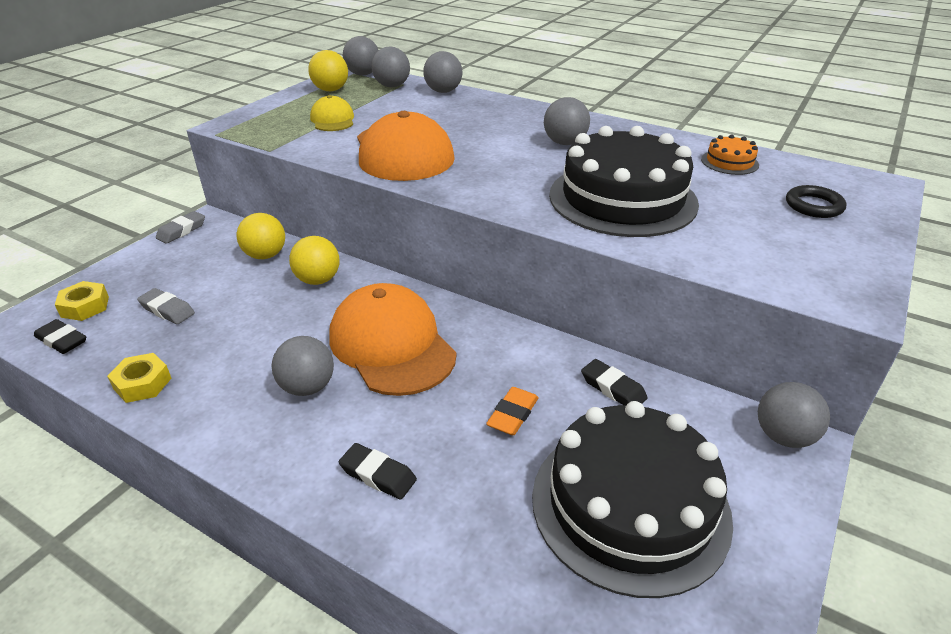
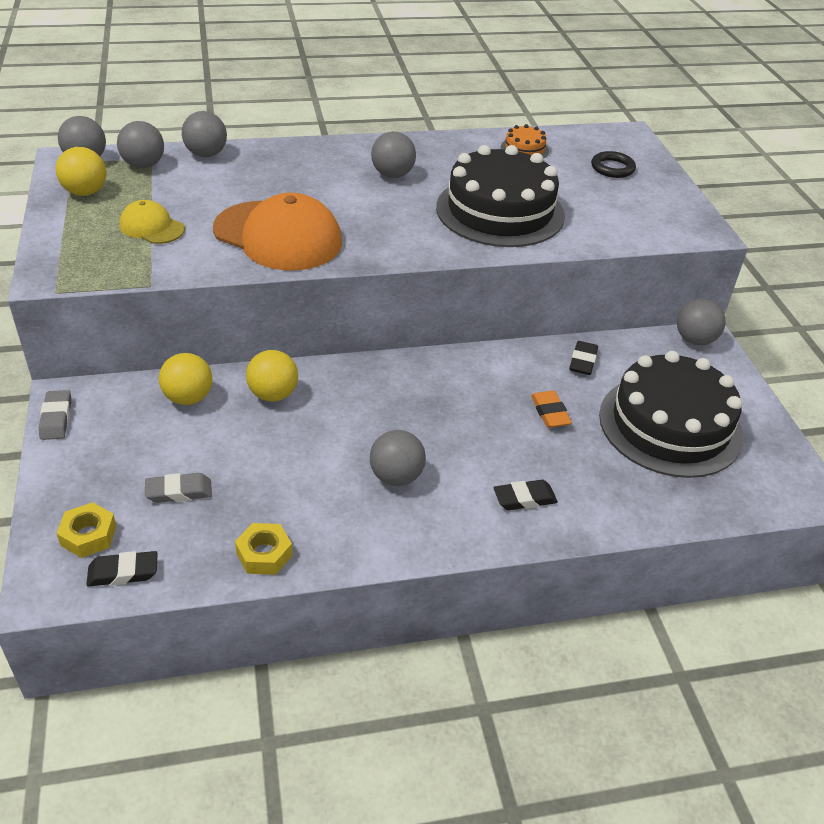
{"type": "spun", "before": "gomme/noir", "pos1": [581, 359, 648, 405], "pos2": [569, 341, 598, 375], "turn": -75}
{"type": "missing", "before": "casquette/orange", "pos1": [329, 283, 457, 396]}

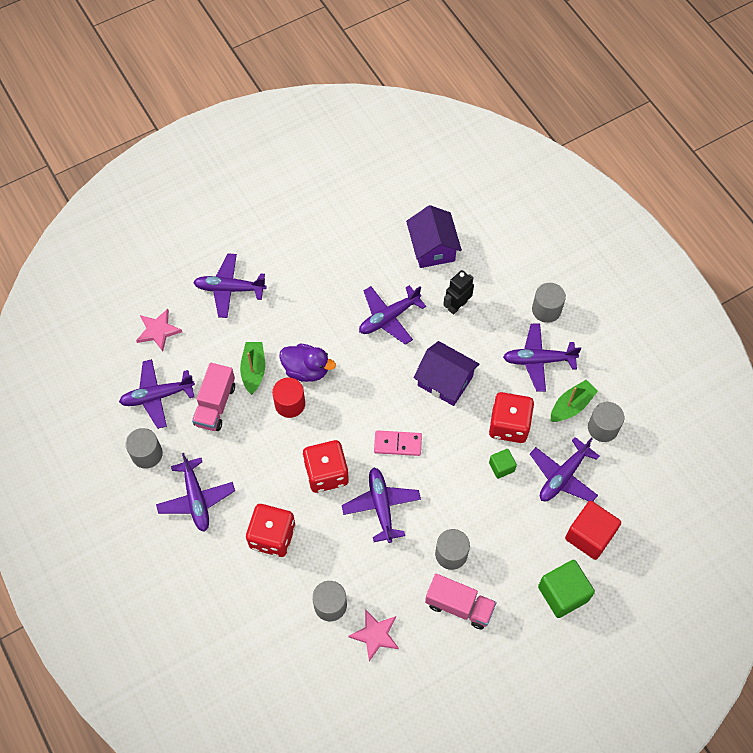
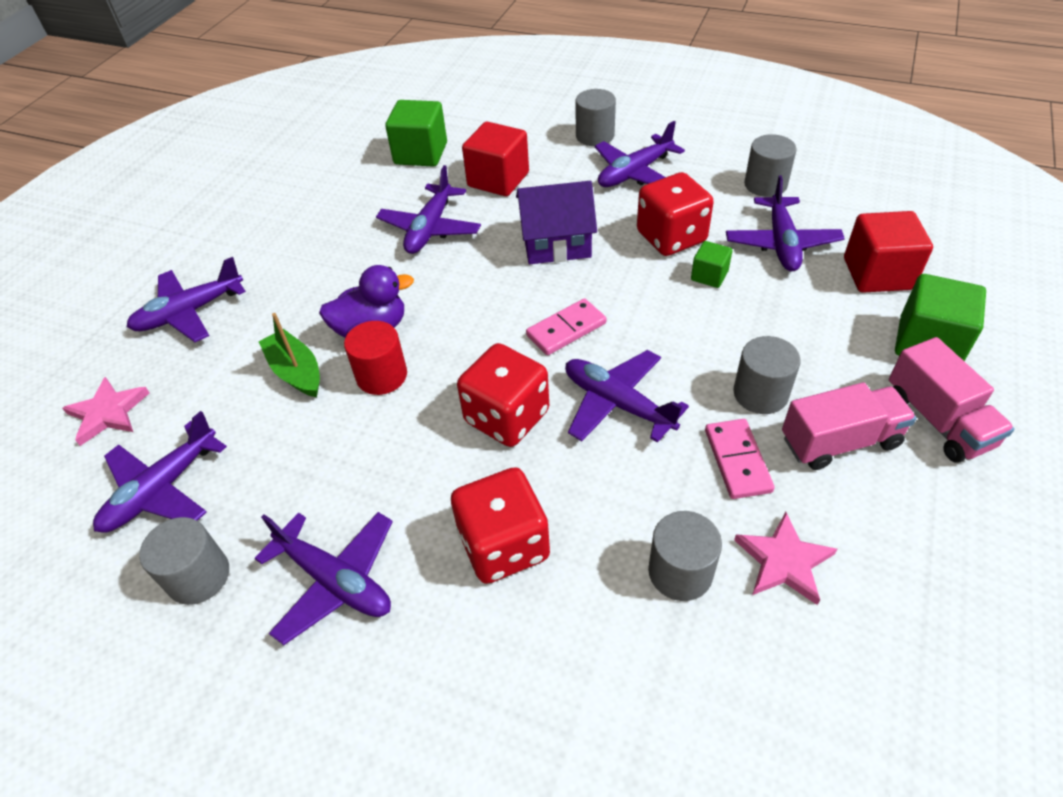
{"type": "exchanged", "before": "maison/violet", "after": "cube/vert", "pos1": [406, 205, 462, 268], "pos2": [385, 100, 447, 167]}
{"type": "exchanged", "before": "robot/noir", "after": "cube/rouge", "pos1": [443, 270, 474, 315], "pos2": [462, 122, 529, 196]}
{"type": "appeared", "after": "domino/rose", "pos2": [705, 419, 775, 499]}
{"type": "relocated", "before": "camion/rose", "pos1": [192, 363, 235, 431], "pos2": [889, 337, 1015, 463]}
{"type": "missing", "before": "bateau/vert", "pos1": [551, 380, 598, 422]}

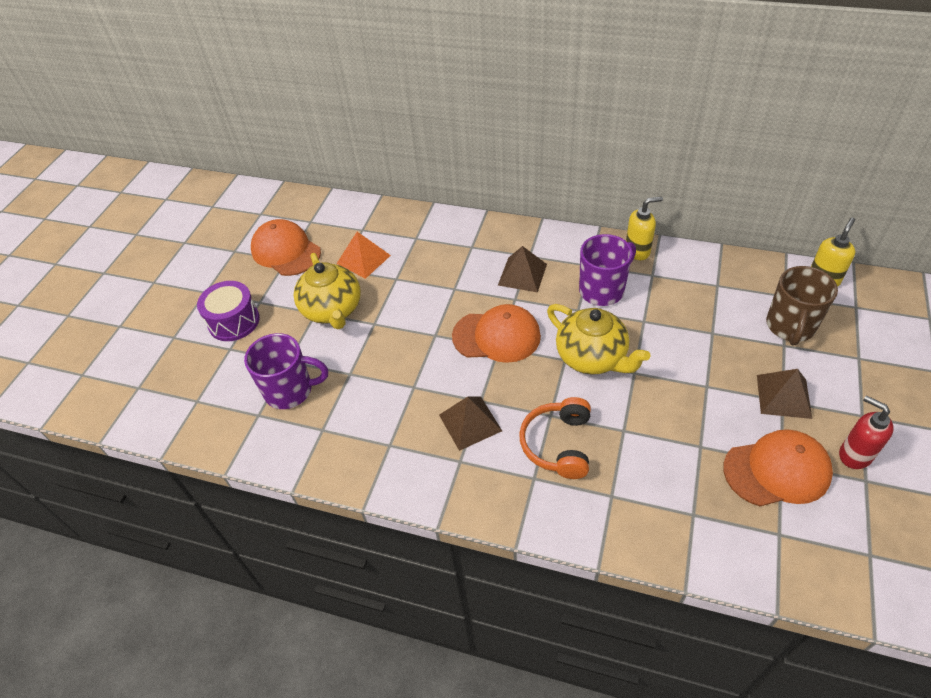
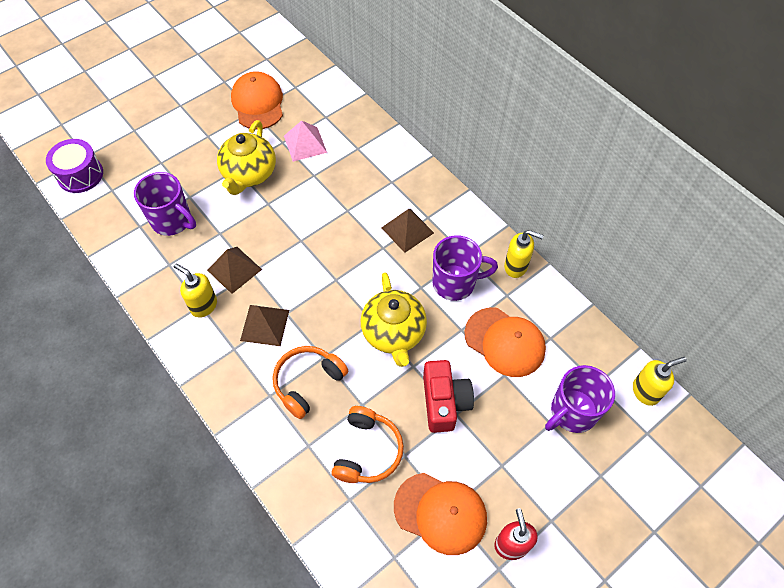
{"type": "relocated", "before": "tambour/violet", "pos1": [197, 281, 260, 341], "pos2": [46, 139, 103, 193]}
{"type": "appeared", "after": "distributeur de savon/jaune", "pos2": [174, 263, 217, 318]}
{"type": "relocated", "before": "pyramide/marron", "pos1": [757, 369, 812, 419], "pos2": [207, 247, 262, 294]}
{"type": "colour", "before": "pyramide/orange", "after": "pyramide/rose", "pos1": [337, 232, 391, 279], "pos2": [284, 120, 327, 162]}
{"type": "appeared", "after": "casque audio/orange", "pos2": [331, 406, 404, 483]}
{"type": "appeared", "after": "appareil photo/rouge", "pos2": [423, 360, 474, 433]}
{"type": "relocated", "before": "casquette/orange", "pos1": [452, 304, 541, 363], "pos2": [464, 307, 546, 377]}
{"type": "colour", "before": "tasse/marron", "after": "tasse/violet", "pos1": [766, 266, 838, 346], "pos2": [545, 365, 615, 433]}

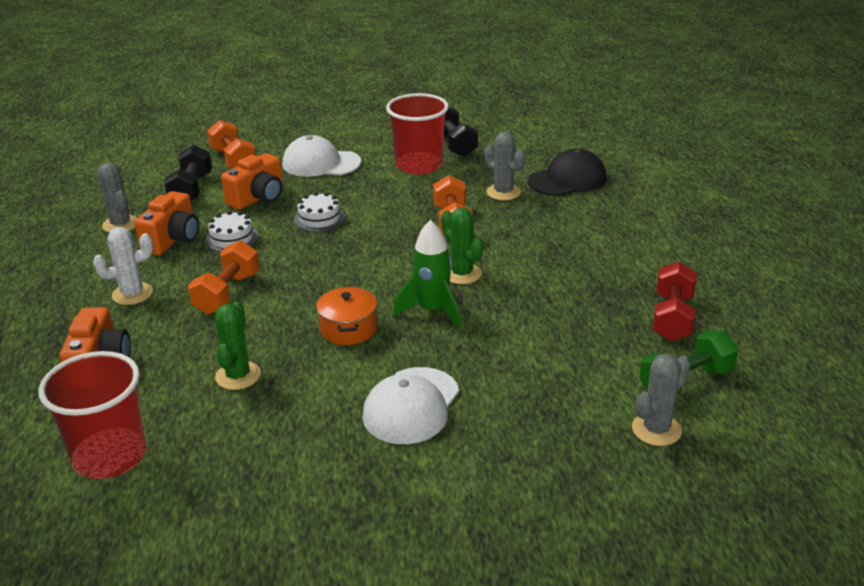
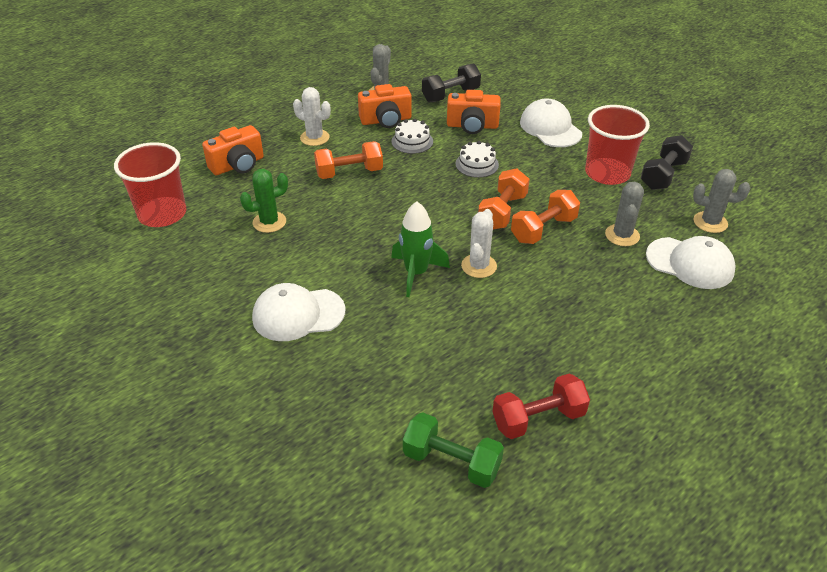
{"type": "colour", "before": "cactus/vert", "after": "cactus/blanc", "pos1": [441, 207, 483, 284], "pos2": [461, 209, 497, 278]}
{"type": "relocated", "before": "haltère/orange", "pos1": [207, 120, 256, 169], "pos2": [478, 168, 530, 230]}
{"type": "colour", "before": "casquette/noir", "after": "casquette/blanc", "pos1": [528, 148, 607, 196], "pos2": [646, 236, 736, 289]}
{"type": "relocated", "before": "cactus/gris", "pos1": [632, 353, 691, 446], "pos2": [693, 169, 750, 233]}
{"type": "missing", "before": "marmite/orange", "pos1": [316, 287, 377, 345]}

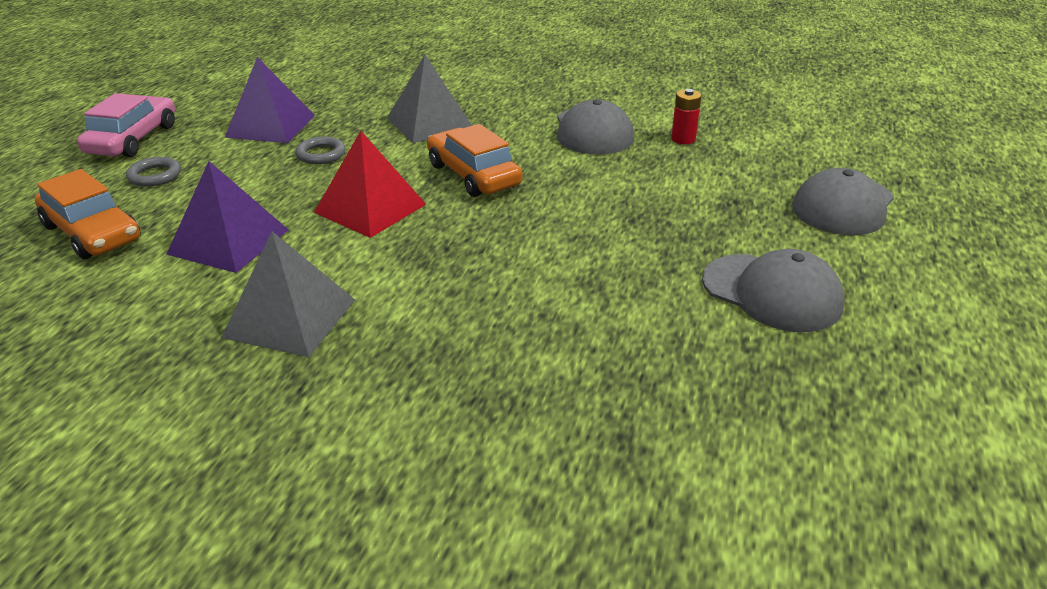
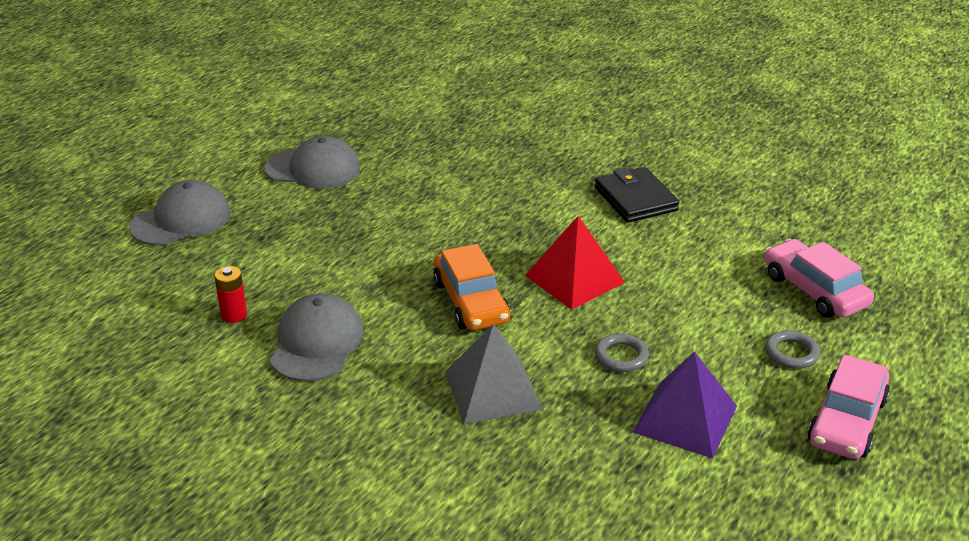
{"type": "spun", "before": "casquette/gris", "pos1": [702, 249, 844, 332], "pos2": [264, 136, 360, 189], "turn": 135}
{"type": "exchanged", "before": "pyramide/gris", "after": "portefeuille/noir", "pos1": [221, 231, 355, 357], "pos2": [595, 167, 679, 223]}
{"type": "colour", "before": "voiture/orange", "after": "voiture/rose", "pos1": [35, 169, 141, 259], "pos2": [764, 239, 874, 318]}
{"type": "missing", "before": "pyramide/violet", "pos1": [166, 161, 288, 273]}

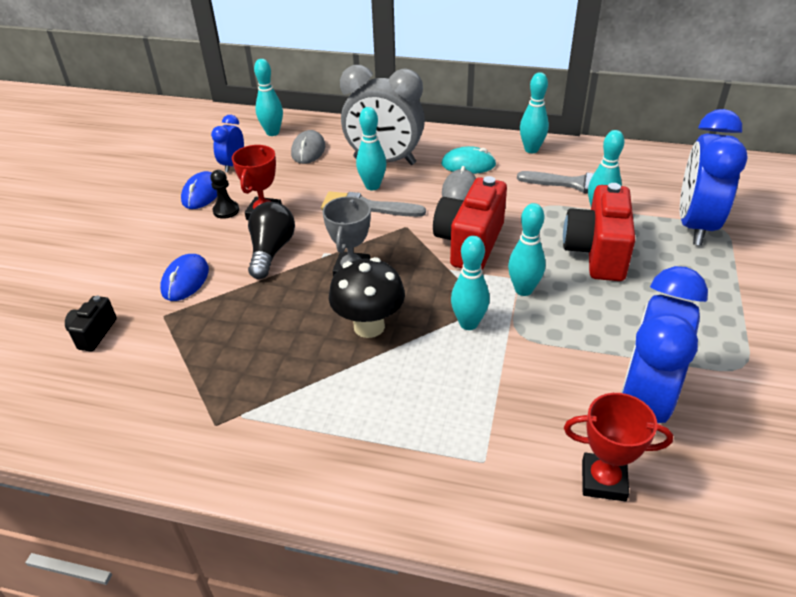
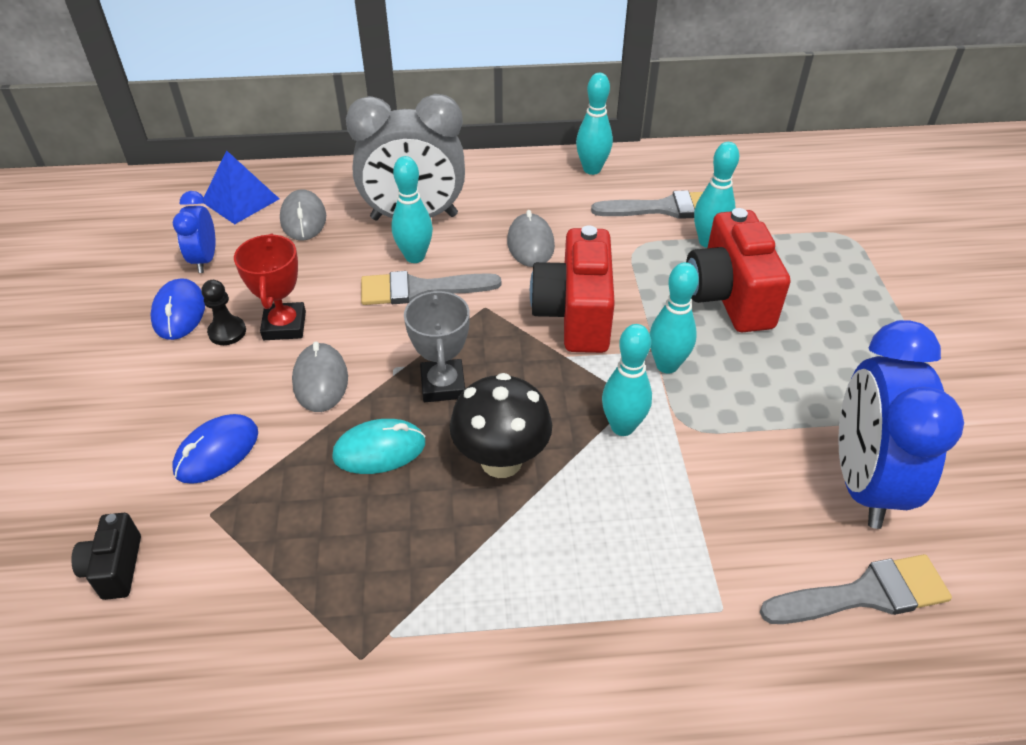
{"type": "spun", "before": "souris/bleu", "pos1": [160, 254, 209, 301], "pos2": [172, 414, 258, 484], "turn": 45}
{"type": "exchanged", "before": "quille/turquoise", "after": "pyramide/bleu", "pos1": [254, 59, 283, 136], "pos2": [204, 150, 279, 224]}
{"type": "exchanged", "before": "ampoule/noir", "after": "souris/gris", "pos1": [248, 202, 295, 279], "pos2": [292, 342, 348, 412]}
{"type": "relocated", "before": "souris/turquoise", "pos1": [441, 146, 496, 174], "pos2": [332, 419, 426, 474]}
{"type": "exchanged", "before": "trophée/rouge", "after": "pinceau/gris", "pos1": [564, 393, 673, 501], "pos2": [760, 554, 952, 624]}
{"type": "missing", "before": "réveil/bleu", "pos1": [680, 109, 748, 245]}

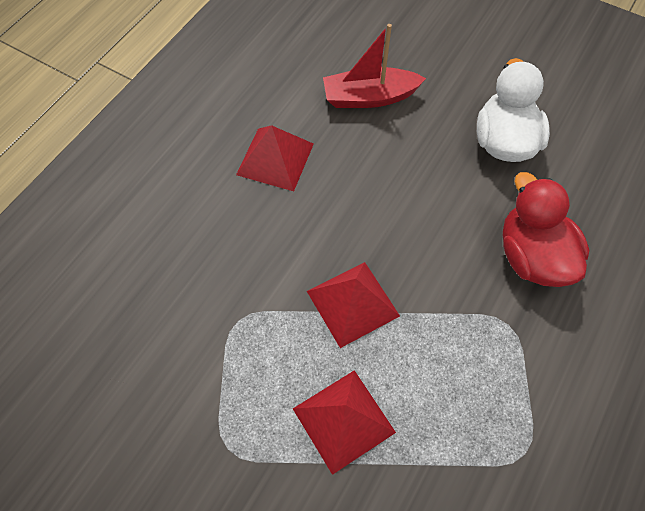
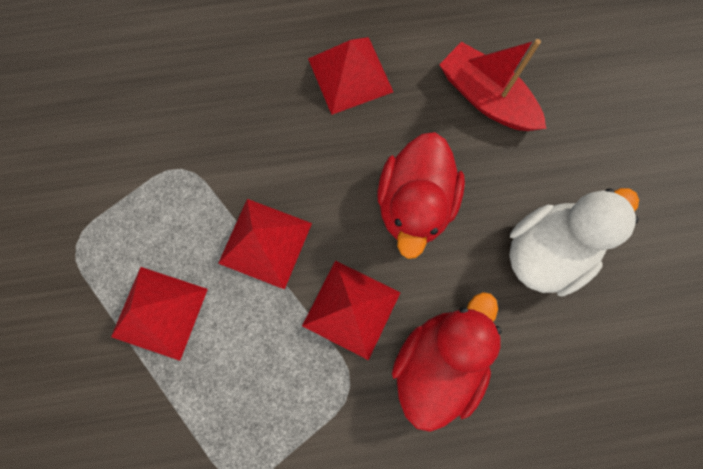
{"type": "appeared", "after": "pyramide/rouge", "pos2": [302, 260, 400, 360]}
{"type": "appeared", "after": "canard/rouge", "pos2": [377, 132, 465, 259]}

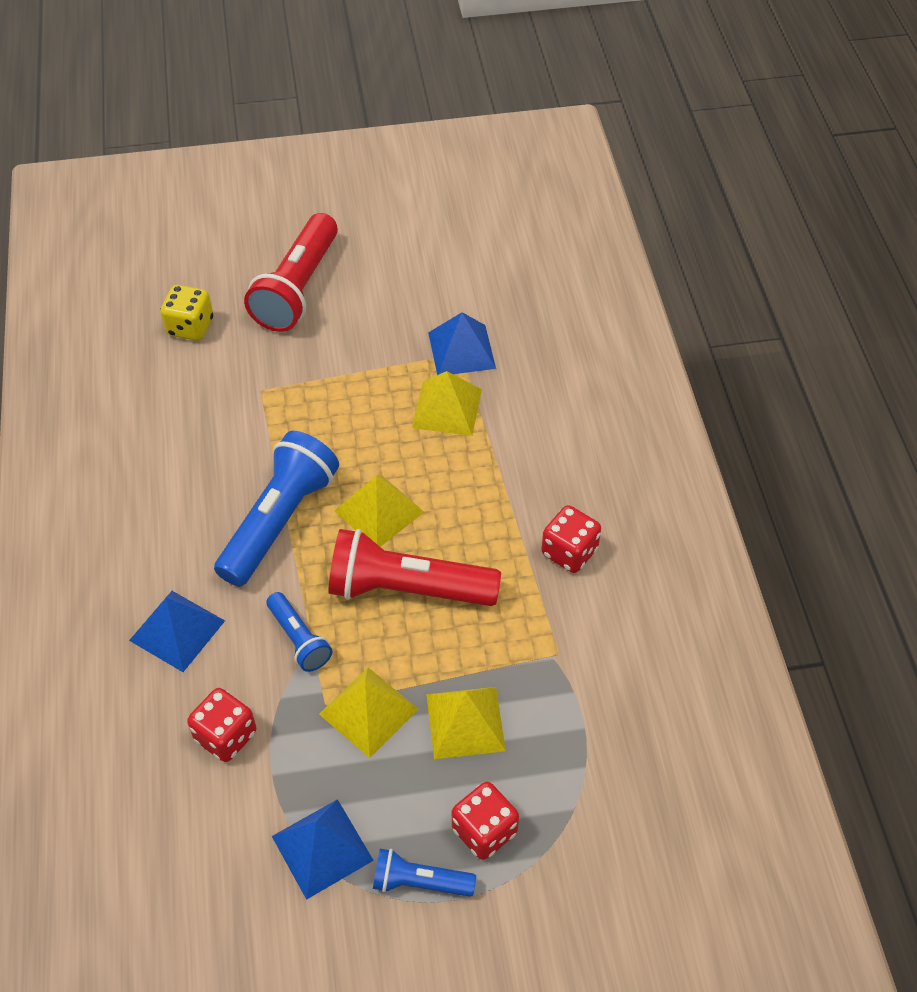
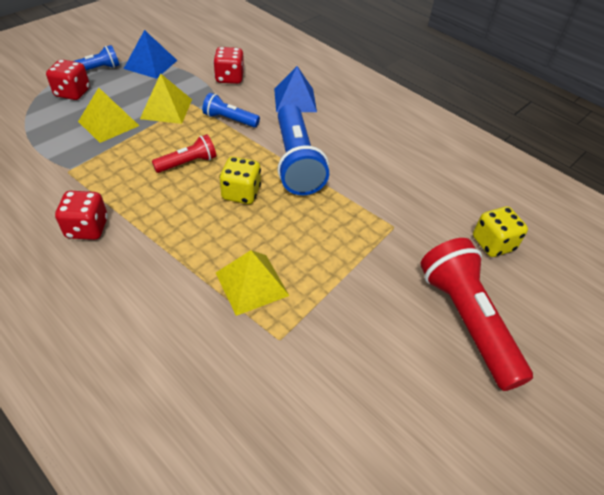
{"type": "size", "before": "lampe de poche/rouge", "pos1": [328, 529, 501, 606], "pos2": [152, 134, 216, 173], "scale": 0.53}
{"type": "exchanged", "before": "pyramide/jaune", "after": "dé/jaune", "pos1": [335, 475, 424, 547], "pos2": [219, 157, 261, 204]}
{"type": "missing", "before": "pyramide/bleu", "pos1": [428, 312, 496, 375]}

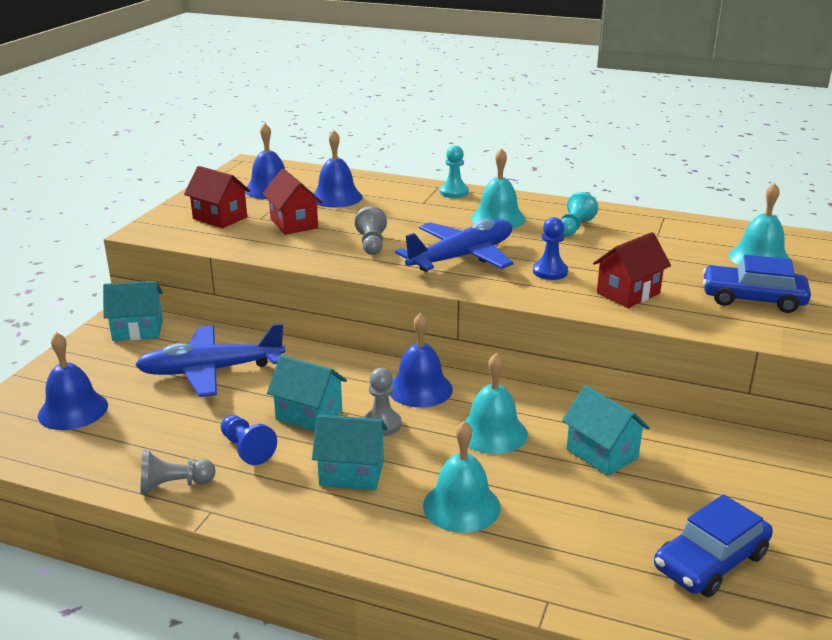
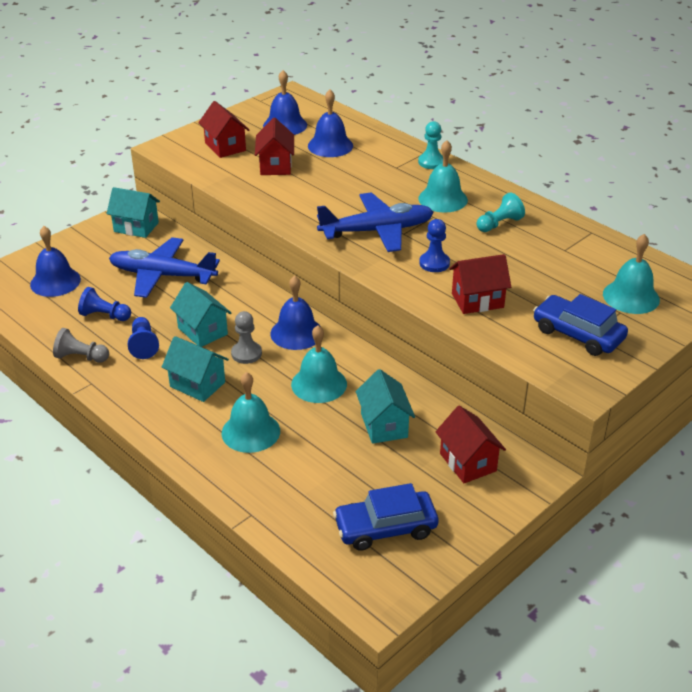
{"type": "appeared", "after": "pion/bleu", "pos2": [78, 287, 131, 321]}
{"type": "appeared", "after": "maison/rouge", "pos2": [435, 406, 506, 483]}
{"type": "missing", "before": "pion/gris", "pos1": [354, 206, 387, 255]}

